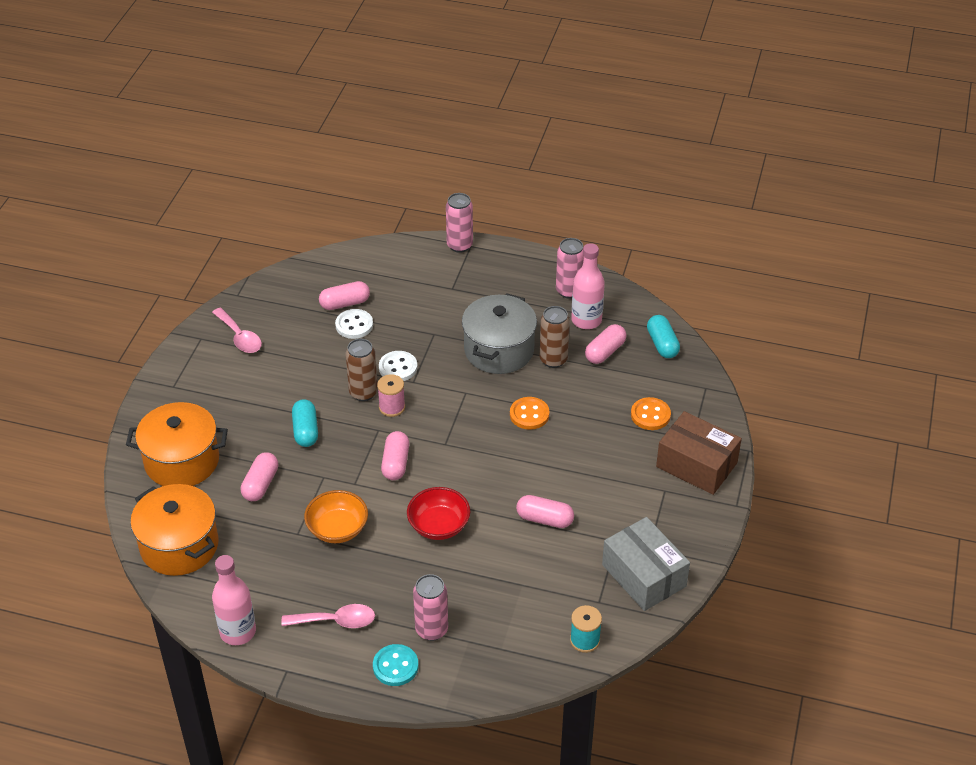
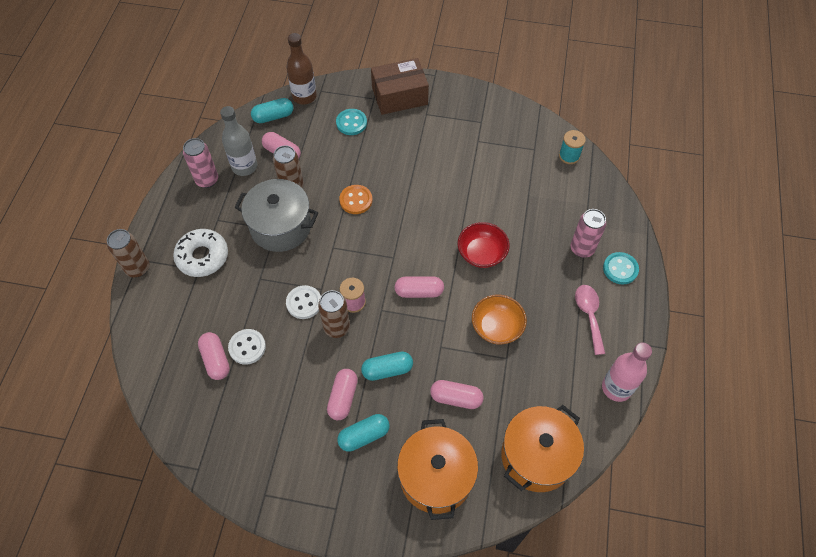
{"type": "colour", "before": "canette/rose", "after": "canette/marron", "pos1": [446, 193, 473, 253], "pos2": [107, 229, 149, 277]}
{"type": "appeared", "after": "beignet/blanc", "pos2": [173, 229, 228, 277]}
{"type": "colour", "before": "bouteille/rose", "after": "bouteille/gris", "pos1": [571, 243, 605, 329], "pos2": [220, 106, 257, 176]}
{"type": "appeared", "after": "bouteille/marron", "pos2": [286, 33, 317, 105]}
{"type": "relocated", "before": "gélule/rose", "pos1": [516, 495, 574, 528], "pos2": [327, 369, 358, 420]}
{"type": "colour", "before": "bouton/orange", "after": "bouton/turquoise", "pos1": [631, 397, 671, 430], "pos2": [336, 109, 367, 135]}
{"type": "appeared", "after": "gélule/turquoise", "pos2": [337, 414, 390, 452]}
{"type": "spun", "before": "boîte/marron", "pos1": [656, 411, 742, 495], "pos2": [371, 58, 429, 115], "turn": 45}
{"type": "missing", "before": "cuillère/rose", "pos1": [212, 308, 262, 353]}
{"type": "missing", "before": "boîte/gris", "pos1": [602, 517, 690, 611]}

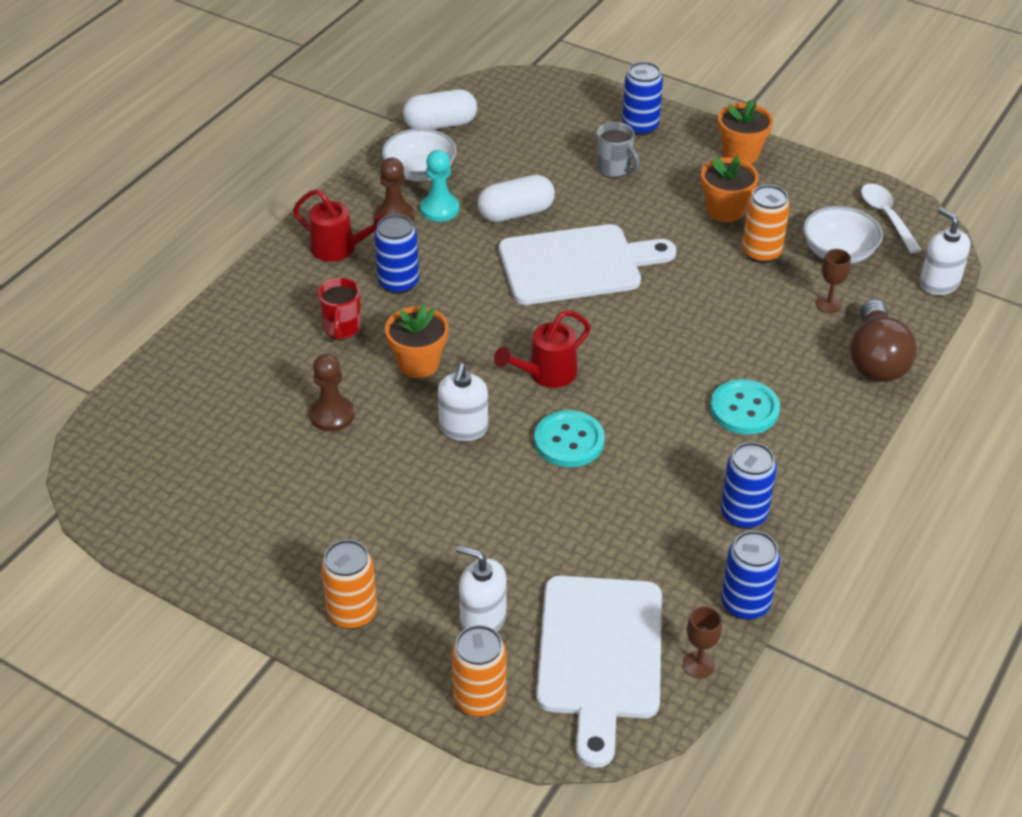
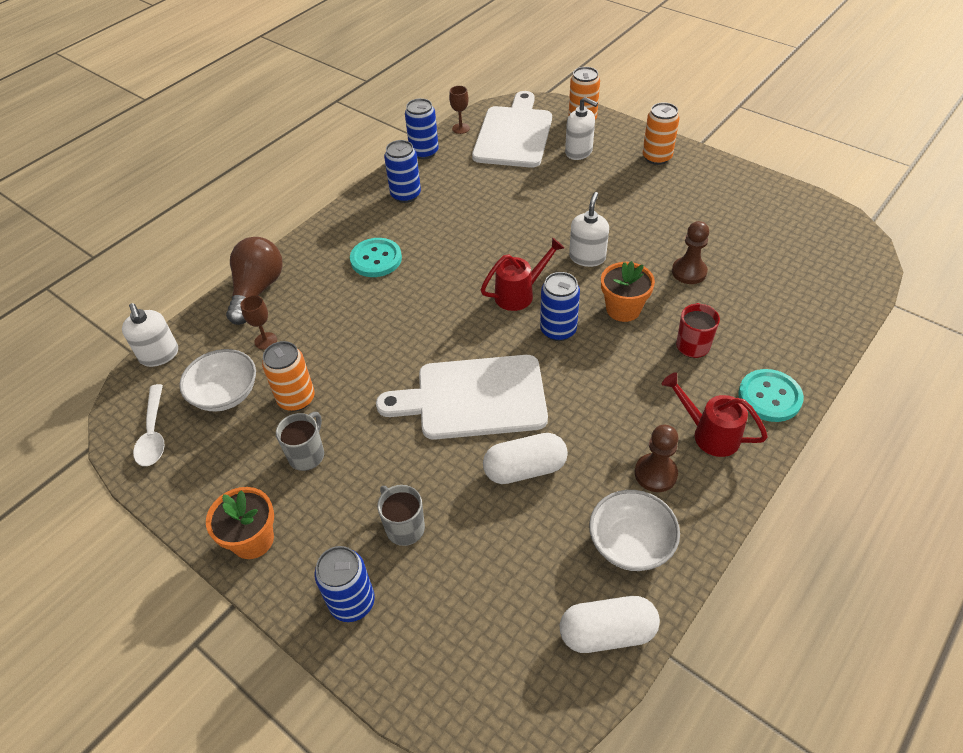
{"type": "exchanged", "before": "pot de fleurs/orange", "after": "tasse/gris", "pos1": [701, 156, 758, 222], "pos2": [276, 412, 324, 471]}
{"type": "relocated", "before": "canette/bleu", "pos1": [374, 214, 419, 294], "pos2": [540, 272, 580, 341]}
{"type": "relocated", "before": "bouton/turquoise", "pos1": [534, 410, 605, 467], "pos2": [738, 369, 804, 422]}
{"type": "missing", "before": "pion/turquoise", "pos1": [420, 150, 459, 222]}

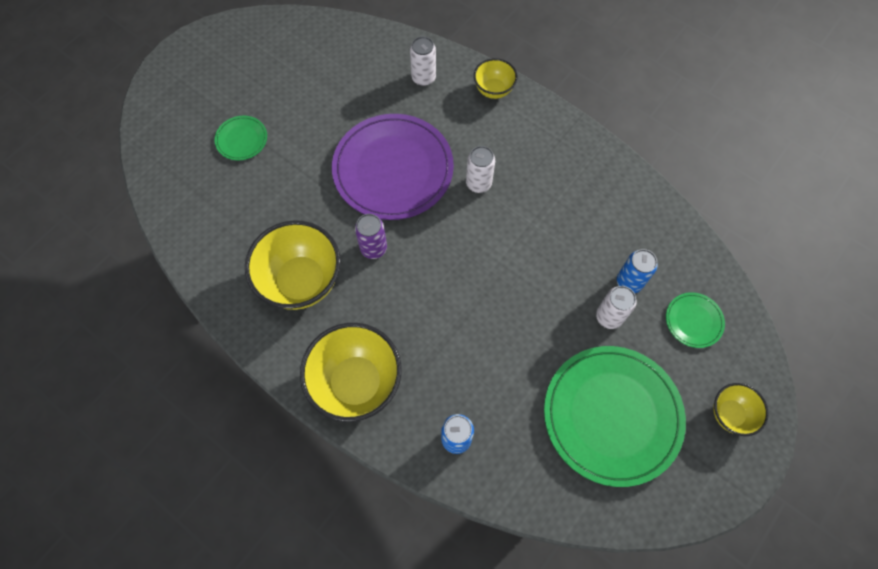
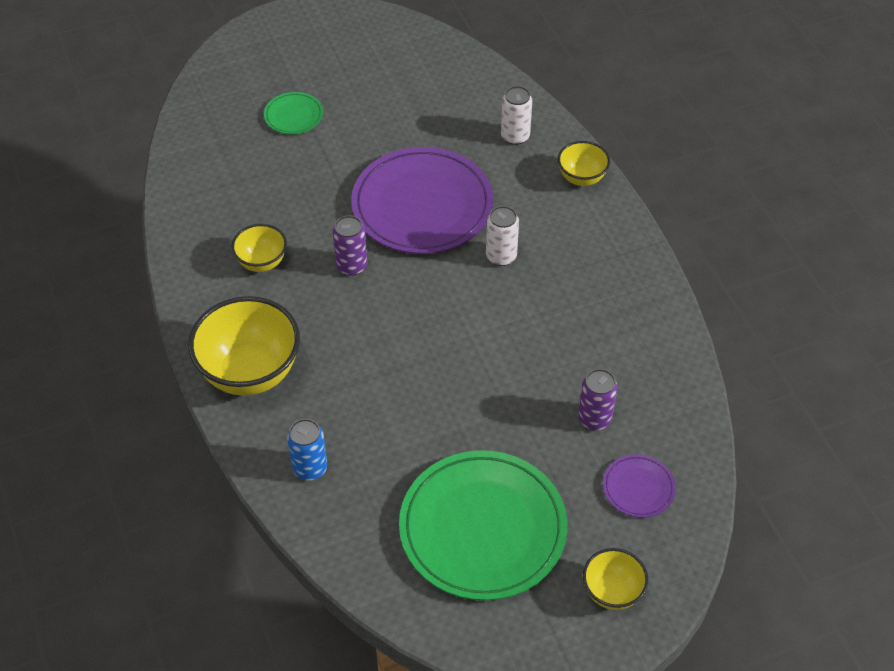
{"type": "size", "before": "bol/jaune", "pos1": [245, 220, 341, 310], "pos2": [232, 224, 287, 272], "scale": 0.53}
{"type": "colour", "before": "canette/bleu", "after": "canette/violet", "pos1": [617, 249, 658, 293], "pos2": [578, 369, 618, 430]}
{"type": "colour", "before": "assiette/vert", "after": "assiette/violet", "pos1": [666, 292, 725, 348], "pos2": [603, 454, 676, 518]}
{"type": "missing", "before": "canette/blanc", "pos1": [596, 286, 636, 329]}

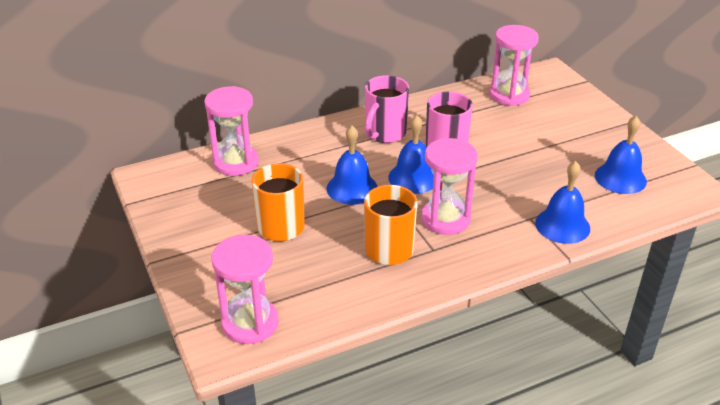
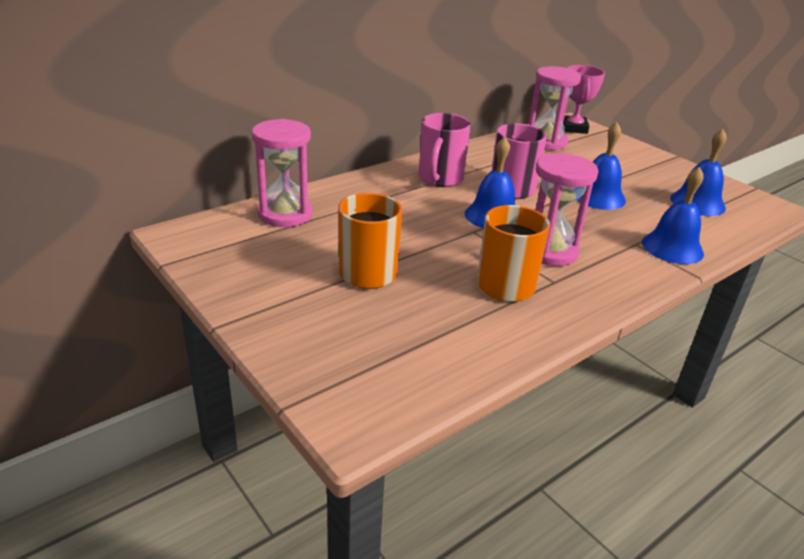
{"type": "appeared", "after": "trophée/rose", "pos2": [563, 65, 605, 134]}
{"type": "relocated", "before": "cloche/bleu", "pos1": [327, 125, 378, 205], "pos2": [577, 122, 626, 210]}
{"type": "missing", "before": "sablier/rose", "pos1": [211, 235, 279, 344]}

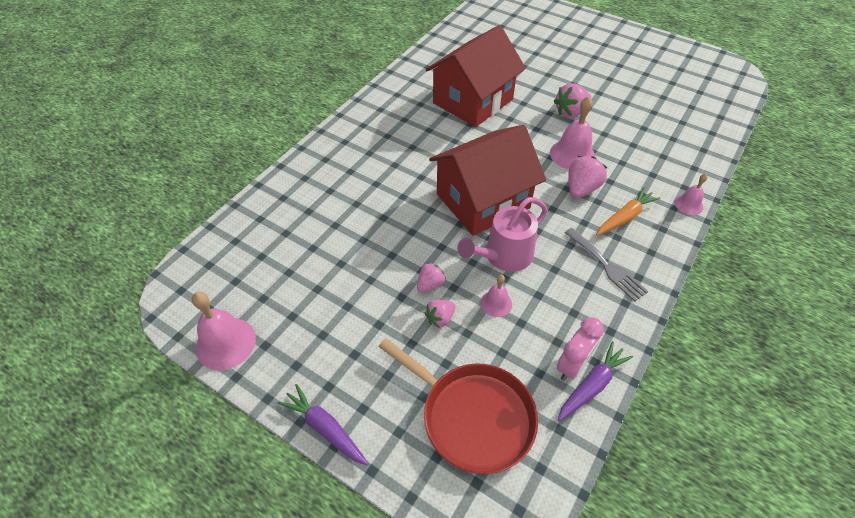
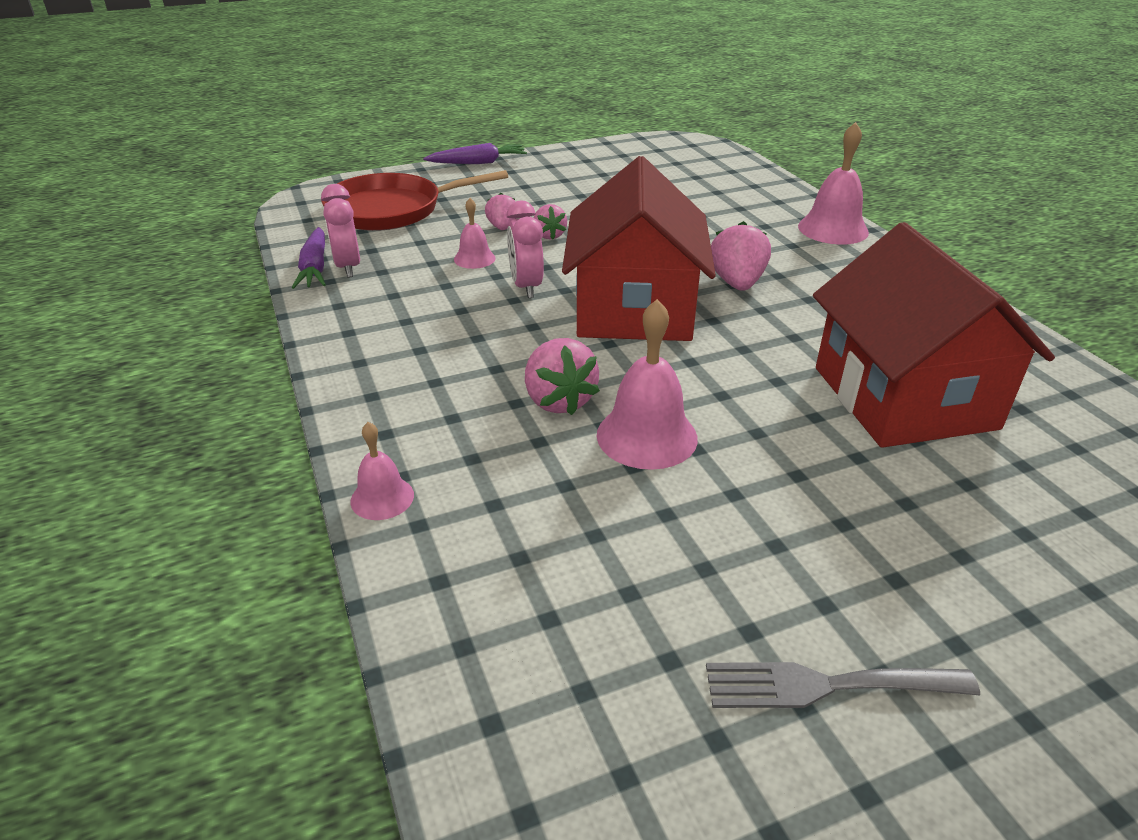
{"type": "exchanged", "before": "arrosoir/rose", "after": "réveil/rose", "pos1": [457, 197, 548, 272], "pos2": [506, 201, 544, 298]}
{"type": "relocated", "before": "fourchette/gris", "pos1": [565, 228, 648, 302], "pos2": [706, 662, 980, 708]}
{"type": "relocated", "before": "fraise/rose", "pos1": [554, 83, 591, 118], "pos2": [711, 221, 771, 291]}
{"type": "relocated", "before": "cloche/rose", "pos1": [192, 292, 256, 370], "pos2": [798, 122, 869, 245]}
{"type": "missing", "before": "carotte/orange", "pos1": [596, 187, 660, 236]}

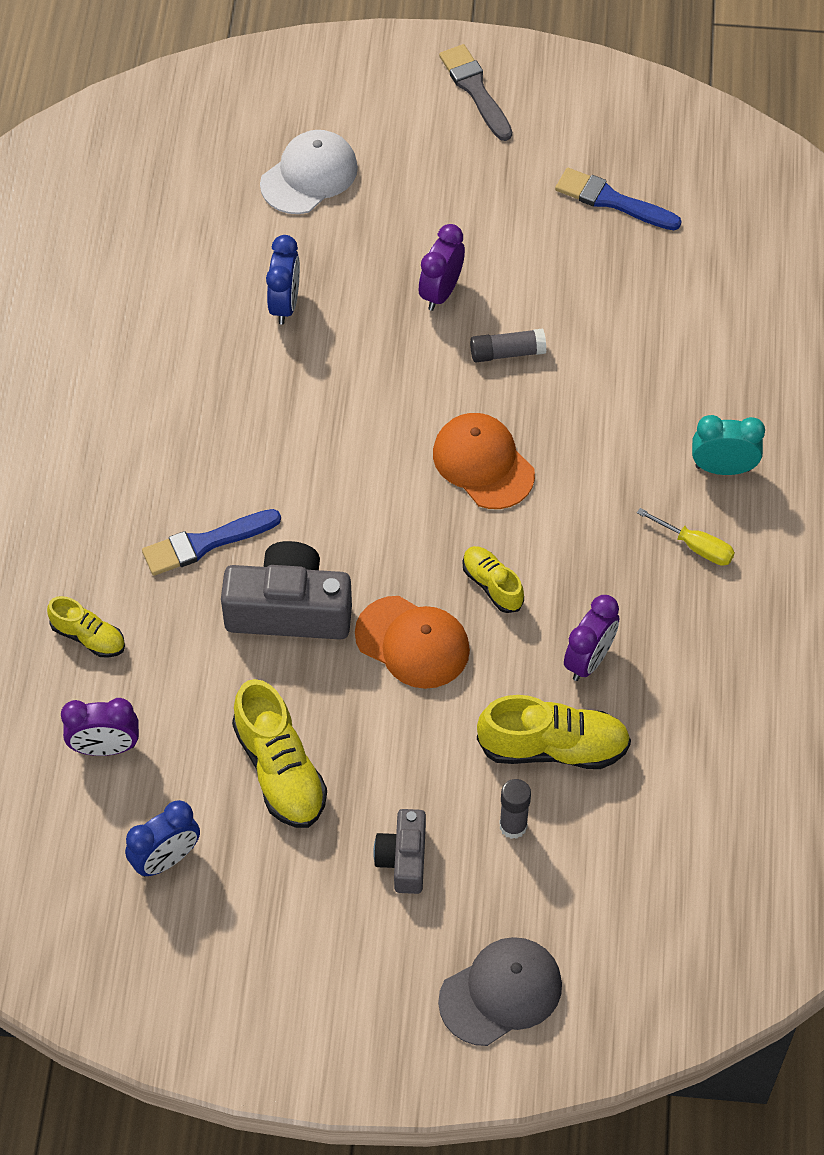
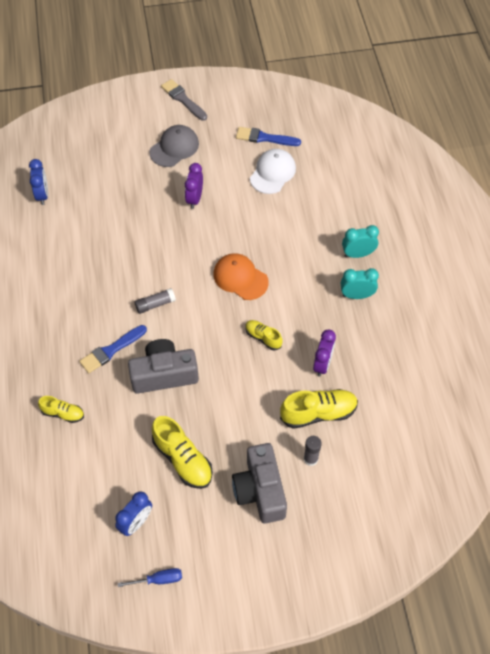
{"type": "relocated", "before": "réveil/bleu", "pos1": [266, 235, 300, 325], "pos2": [29, 159, 48, 205]}
{"type": "appeared", "after": "tournevis/bleu", "pos2": [118, 568, 182, 587]}
{"type": "relocated", "before": "bâton de colle/gris", "pos1": [470, 329, 546, 362], "pos2": [134, 288, 176, 314]}
{"type": "relocated", "before": "casquette/gris", "pos1": [438, 937, 562, 1046], "pos2": [149, 125, 199, 167]}
{"type": "size", "before": "appareil photo/gris", "pos1": [373, 809, 426, 894], "pos2": [232, 443, 287, 524], "scale": 1.73}
{"type": "relocated", "before": "casquette/blanc", "pos1": [260, 130, 358, 214], "pos2": [250, 149, 296, 194]}
{"type": "exchanged", "before": "tournevis/jaune", "after": "réveil/turquoise", "pos1": [637, 508, 735, 566], "pos2": [341, 268, 379, 299]}
{"type": "missing", "before": "réveil/violet", "pos1": [61, 698, 139, 756]}
{"type": "missing", "before": "casquette/orange", "pos1": [355, 596, 470, 689]}

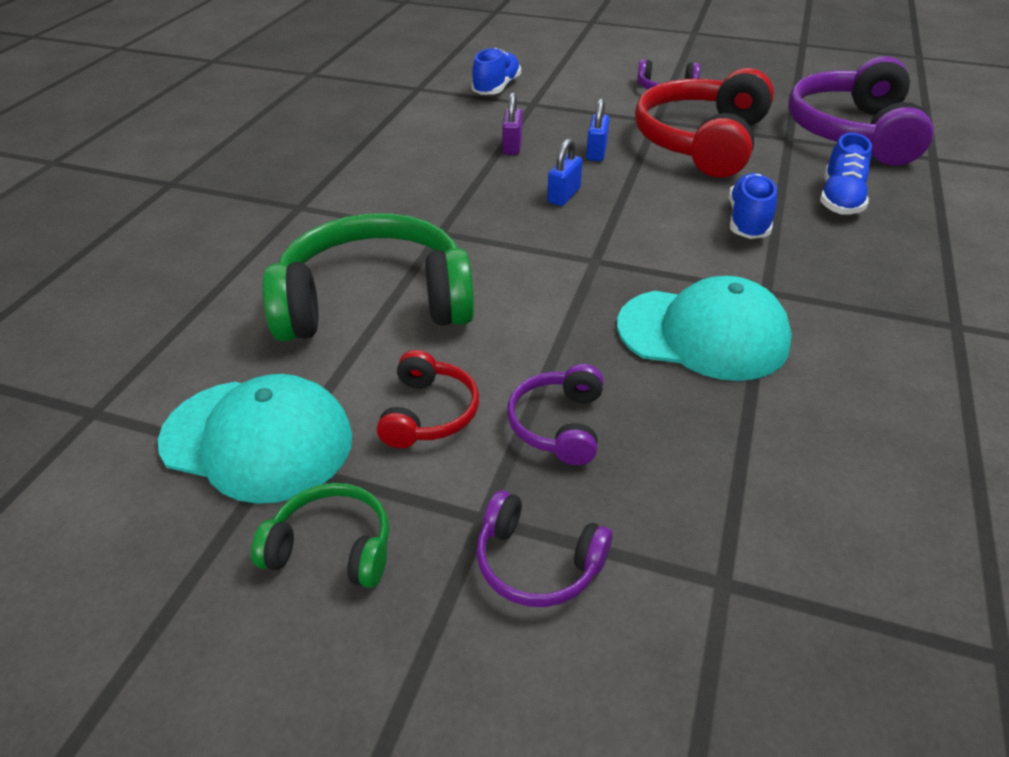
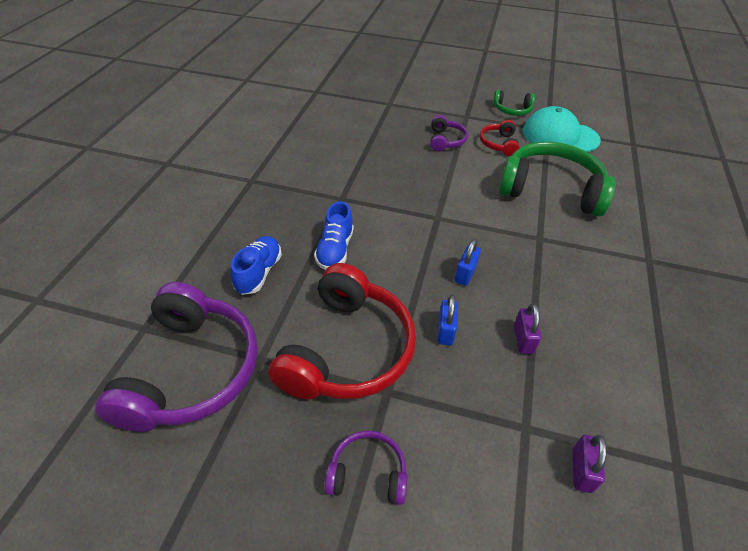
{"type": "spun", "before": "casque audio/vert", "pos1": [262, 213, 474, 341], "pos2": [499, 142, 616, 216], "turn": -150}
{"type": "exchanged", "before": "chaussure/bleu", "after": "cadenas/violet", "pos1": [471, 48, 521, 95], "pos2": [572, 435, 607, 493]}
{"type": "missing", "before": "casque audio/violet", "pos1": [477, 490, 613, 607]}
{"type": "missing", "before": "casquette/turquoise", "pos1": [617, 276, 792, 381]}

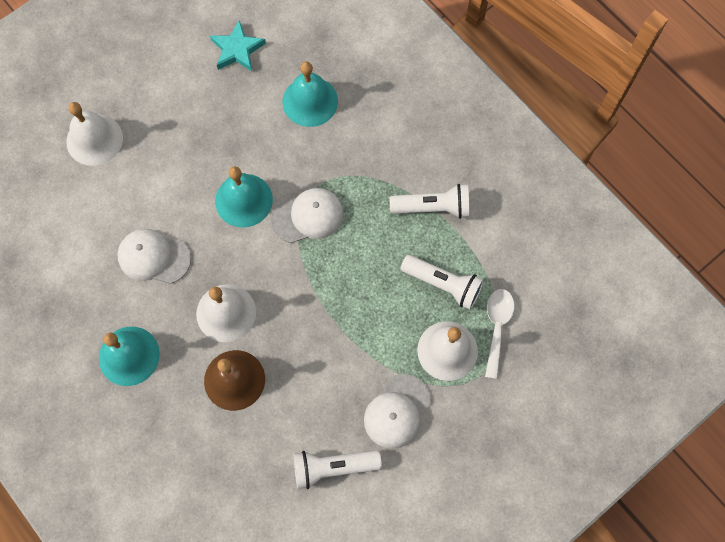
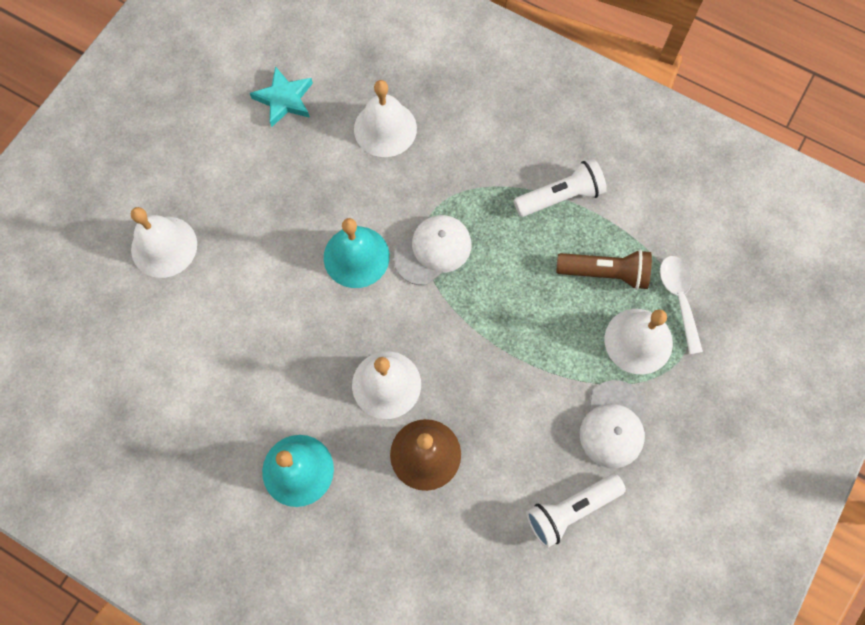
{"type": "colour", "before": "cloche/turquoise", "after": "cloche/blanc", "pos1": [282, 61, 338, 127], "pos2": [354, 80, 417, 157]}
{"type": "colour", "before": "lampe de poche/blanc", "after": "lampe de poche/marron", "pos1": [401, 255, 484, 310], "pos2": [556, 250, 652, 290]}
{"type": "missing", "before": "casquette/blanc", "pos1": [117, 229, 191, 284]}

